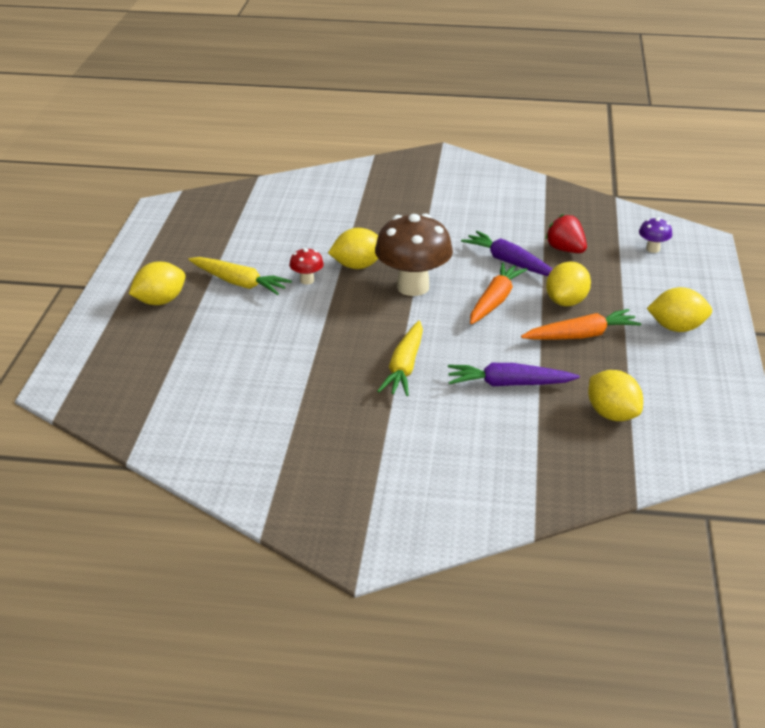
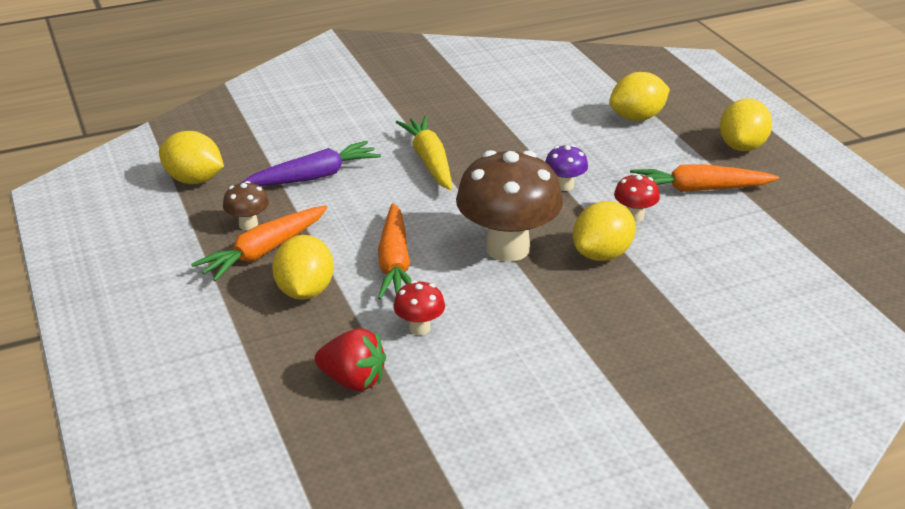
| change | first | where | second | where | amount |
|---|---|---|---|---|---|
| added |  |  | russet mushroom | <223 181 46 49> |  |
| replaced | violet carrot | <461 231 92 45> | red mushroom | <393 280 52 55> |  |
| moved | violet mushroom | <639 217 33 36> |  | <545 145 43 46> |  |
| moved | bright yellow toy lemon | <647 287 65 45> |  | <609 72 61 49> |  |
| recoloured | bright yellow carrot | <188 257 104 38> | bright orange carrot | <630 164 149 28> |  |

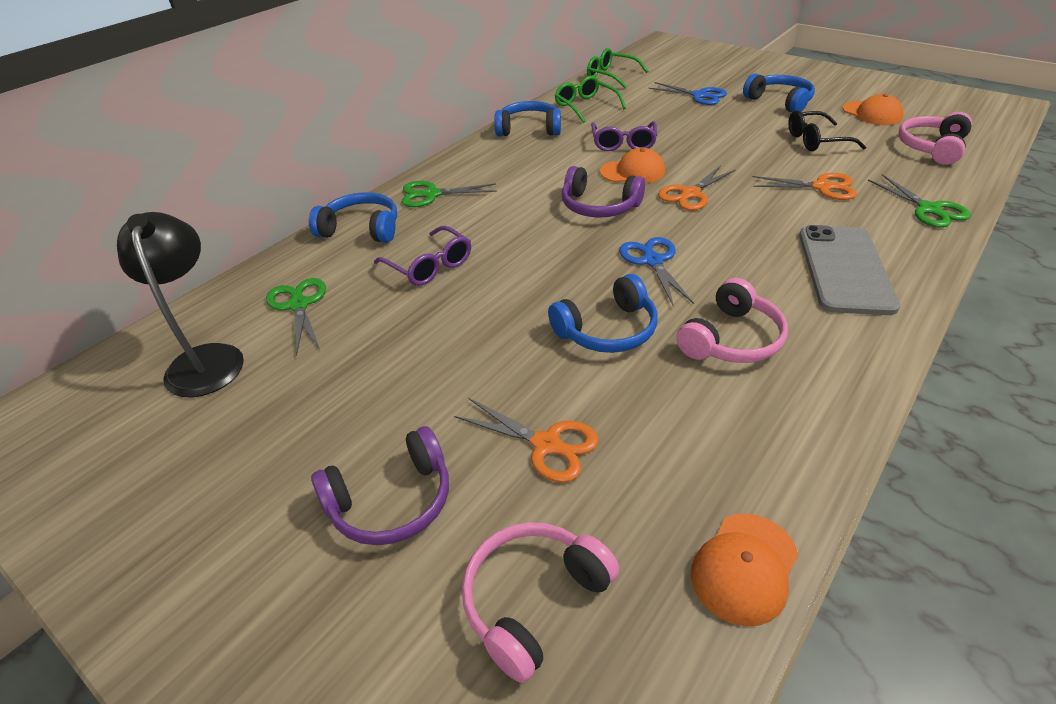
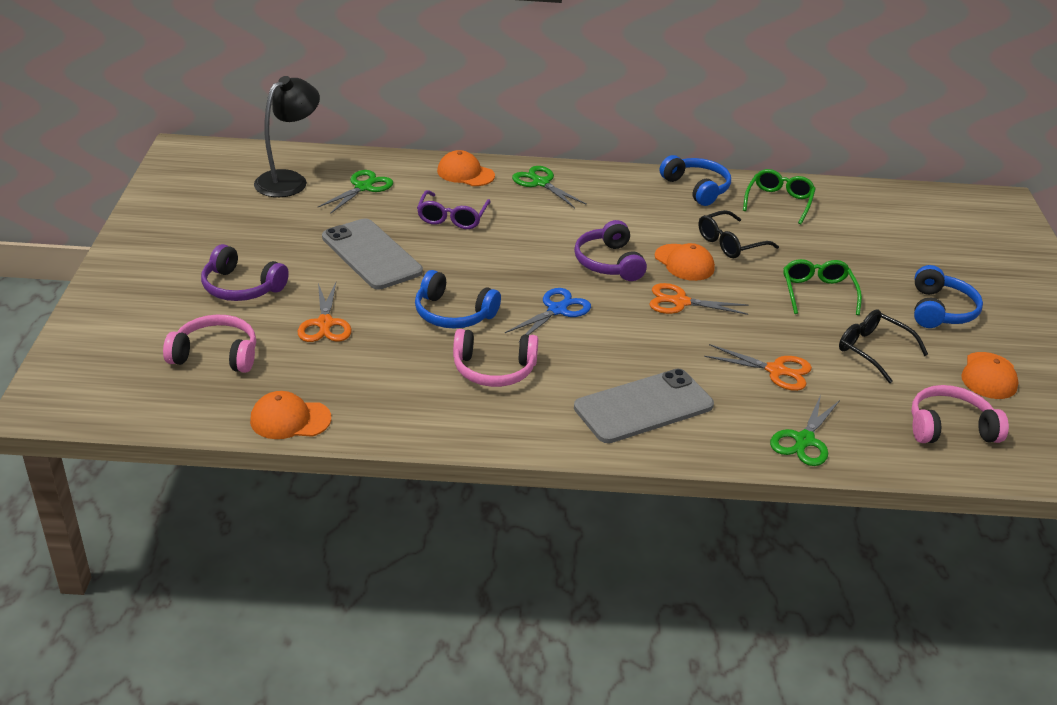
| change | first | where | second | where | amount |
|---|---|---|---|---|---|
| added |  |  | ash-grey mobile phone | <322 218 101 71> |  |
| replaced | cobalt headphones | <309 192 88 51> | bright orange peaked cap | <437 150 58 36> |  |
| recoloured | violet eyeglasses | <591 121 66 30> | ebony eyeglasses | <699 210 80 48> |  |
| turned | bright orange shears | <753 173 104 27> |  | <704 344 108 47> | 45 degrees counterclockwise |
| moved | emerald eyeglasses | <587 48 61 41> |  | <783 259 79 56> |  |
| removed | cobalt shears | <648 82 79 23> |  |  |  |

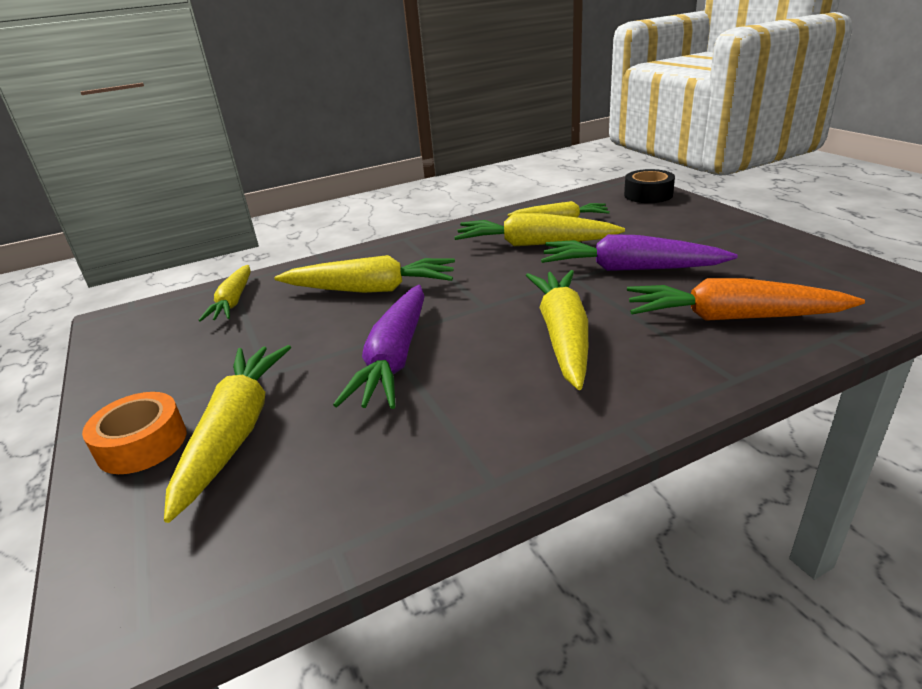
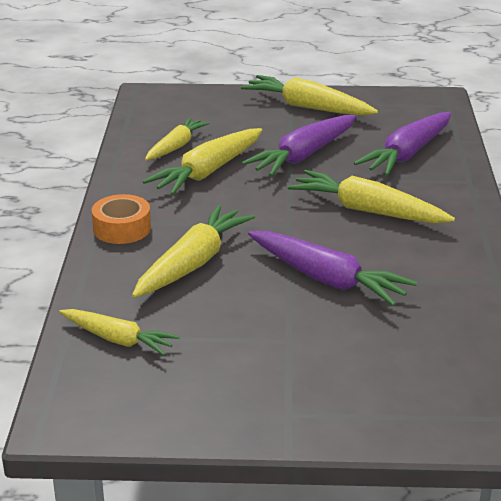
| change | first | where | second | where | amount |
|---|---|---|---|---|---|
| moved | bright orange sticky tape | <82 392 105 82> |  | <92 194 59 50> |  |
| moved | bright yellow carrot | <164 345 127 178> |  | <241 75 137 41> |  |
| recoloured | bright orange carrot | <627 278 238 43> | violet carrot | <354 112 97 64> |  |
| removed | ebony sticky tape | <624 169 51 34> |  |  |  |

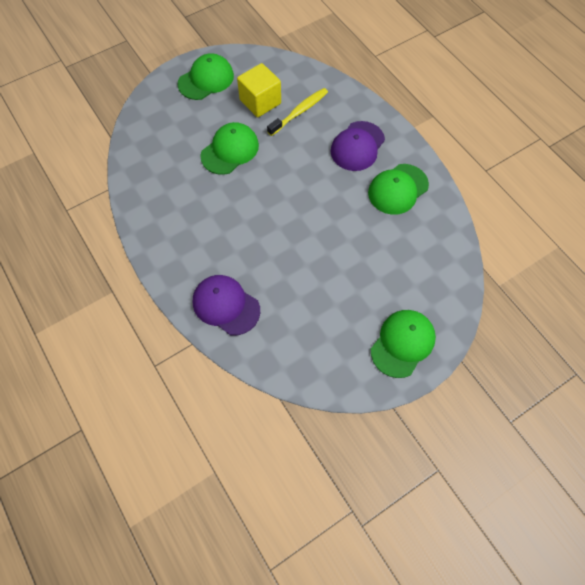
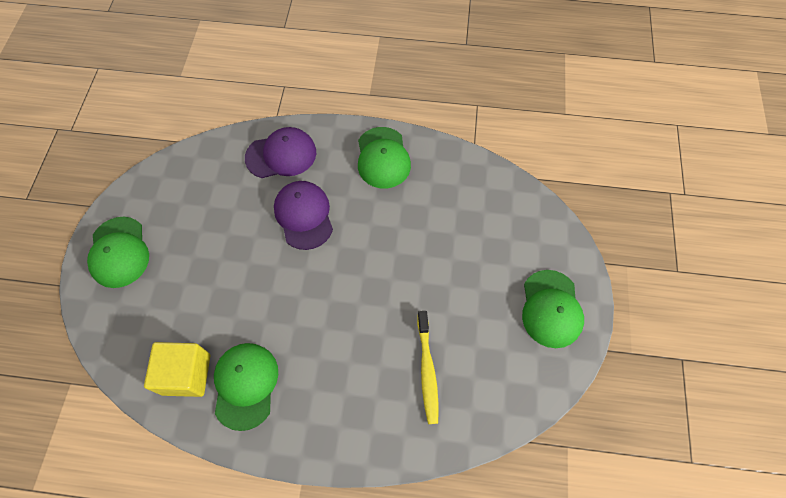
| change | first | where | second | where | amount |
|---|---|---|---|---|---|
| moved | bright yellow solid cube | <237 63 44 54> |  | <144 342 66 55> |  |
| moved | violet peaked cap | <331 121 54 50> |  | <274 181 59 69> |  |
| moved | emerald peaked cap | <200 122 59 53> |  | <358 127 53 61> |  |

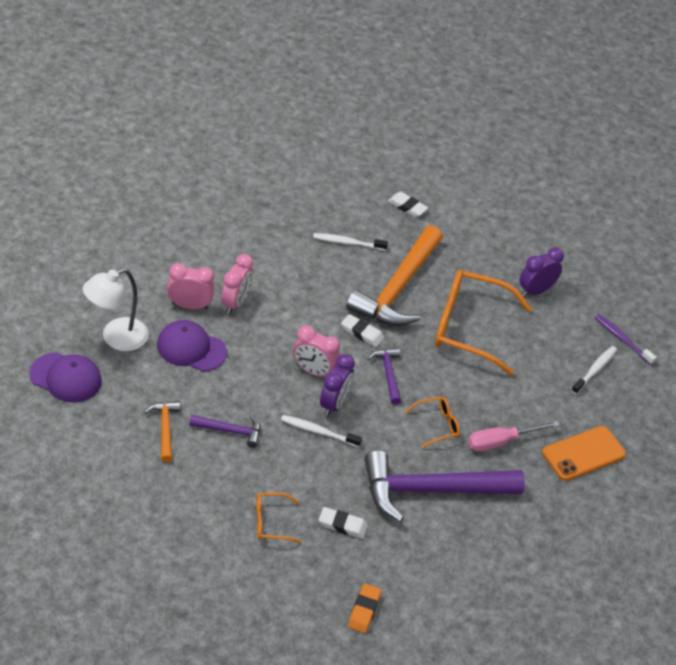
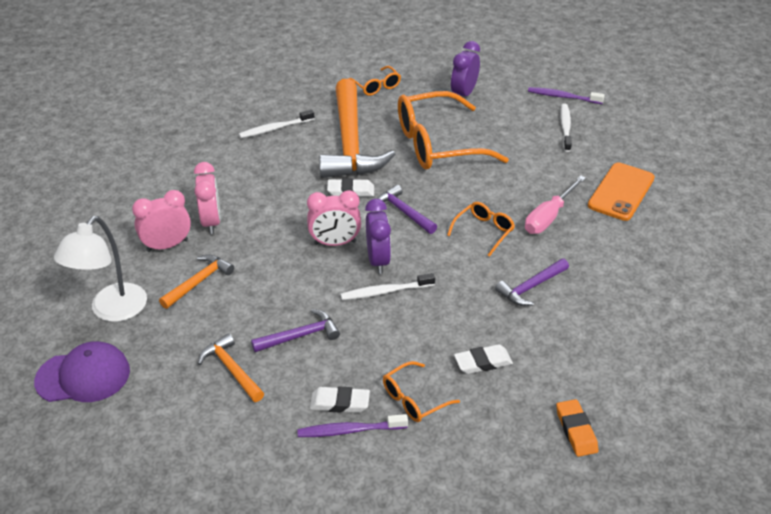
| change | first | where | second | where | amount |
|---|---|---|---|---|---|
| replaced | violet peaked cap | <157 320 70 51> | bright orange carpenter's hammer | <159 254 75 55> |  |
| added |  |  | violet dental brush | <297 414 111 23> |  |
| moved | white gum eraser | <388 192 40 25> |  | <310 386 60 27> |  |
| added |  |  | bright orange eyeglasses | <348 66 53 30> |  |
| resized | violet carpenter's hammer | <364 450 161 72> |  | <495 258 74 48> | x0.46 |

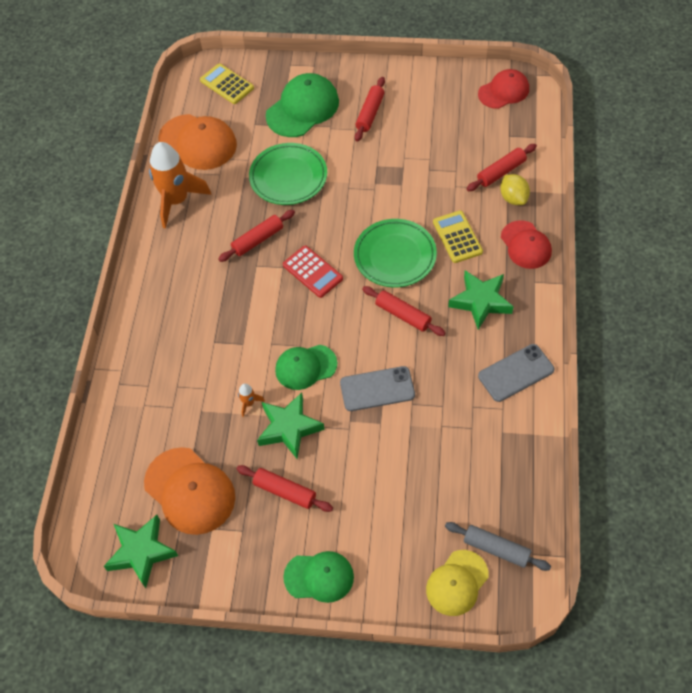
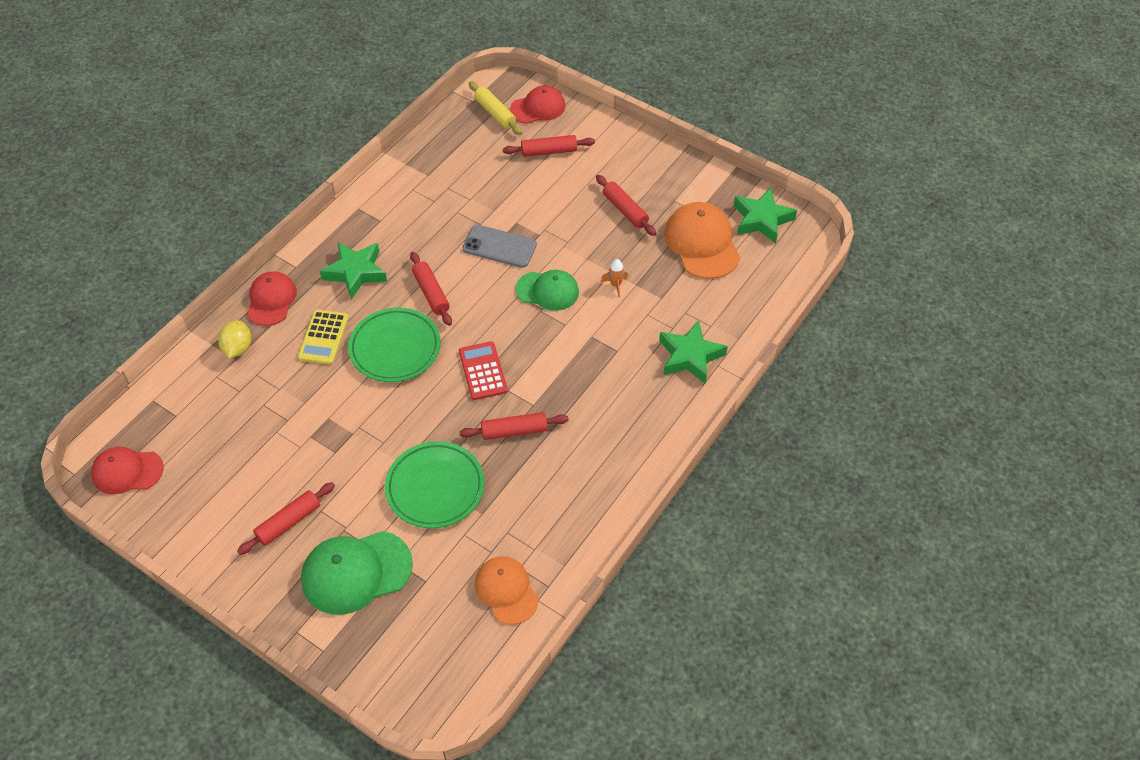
| change | first | where | second | where | amount |
|---|---|---|---|---|---|
| recoloured | ash-grey rolling pin | <445 522 106 49> | bright yellow rolling pin | <469 81 53 54> |  |
| resized | bright orange peaked cap | <158 114 79 56> |  | <475 556 64 69> | x0.67 |
| moved | red rolling pin | <467 144 70 47> |  | <503 135 92 22> |  |
| recoloured | bright yellow peaked cap | <426 550 63 66> | red peaked cap | <510 86 55 38> |  |
| moved | emerald star shape | <257 393 68 66> |  | <659 320 69 64> |  |
| removed | bright orange rocket | <149 142 62 87> |  |  |  |
| removed | bright yellow pocket calculator | <200 63 54 41> |  |  |  |
| removed | emerald peaked cap | <283 551 71 52> |  |  |  |
| removed | ash-grey mobile phone | <478 344 76 58> |  |  |  |

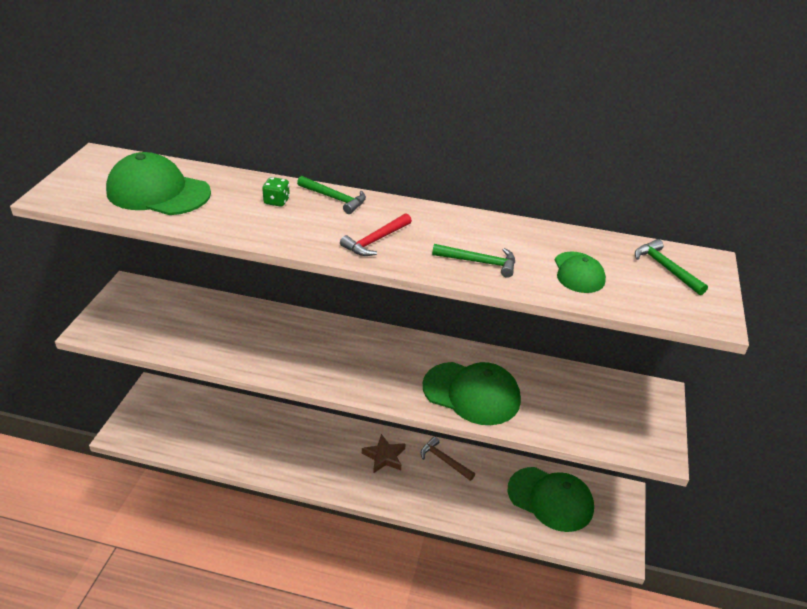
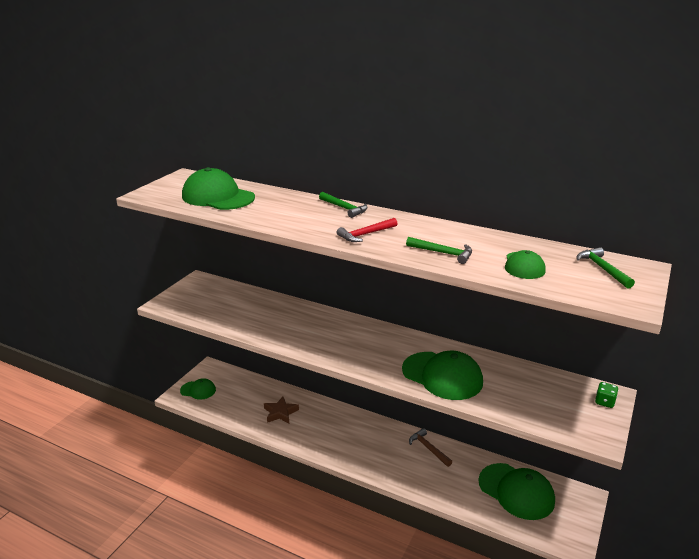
| change | first | where | second | where | amount |
|---|---|---|---|---|---|
| added |  |  | emerald peaked cap | <180 378 36 22> |  |
| moved | russet star shape | <362 434 43 39> |  | <264 396 35 27> |  |
| moved | emerald dice | <262 177 28 30> |  | <595 382 23 26> |  |

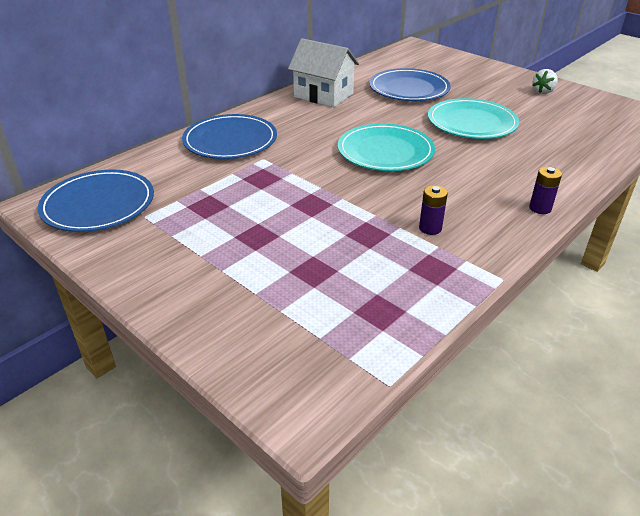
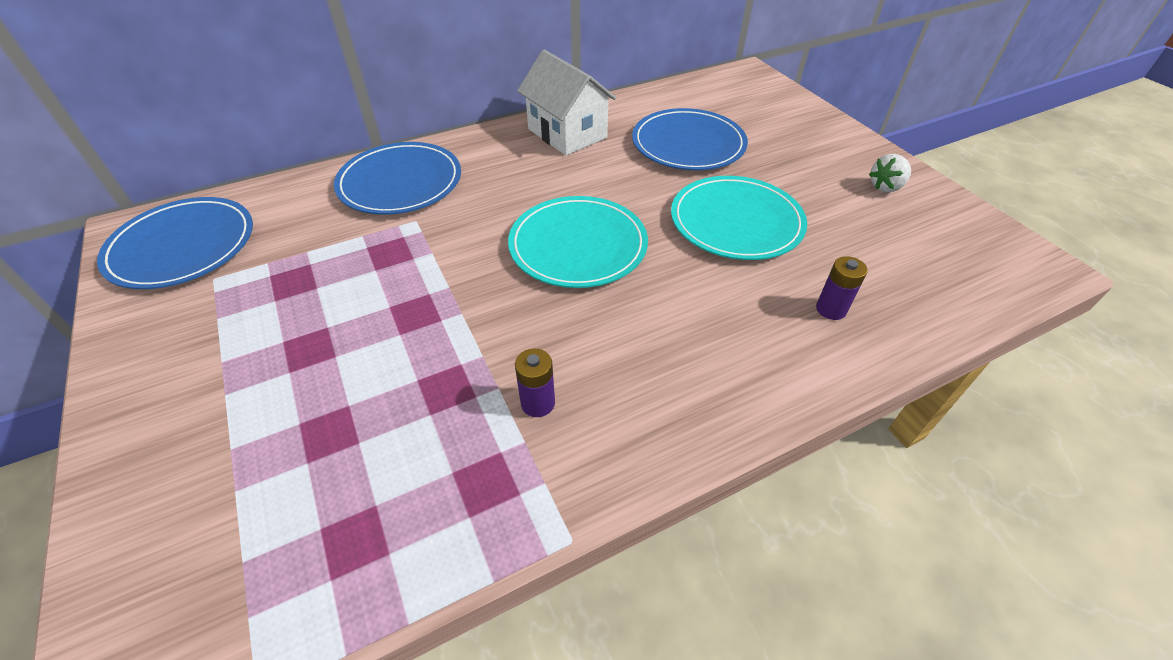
| change | first | where | second | where | amount |
|---|---|---|---|---|---|
| moved | violet battery | <529 167 33 47> |  | <816 256 52 64> |  |

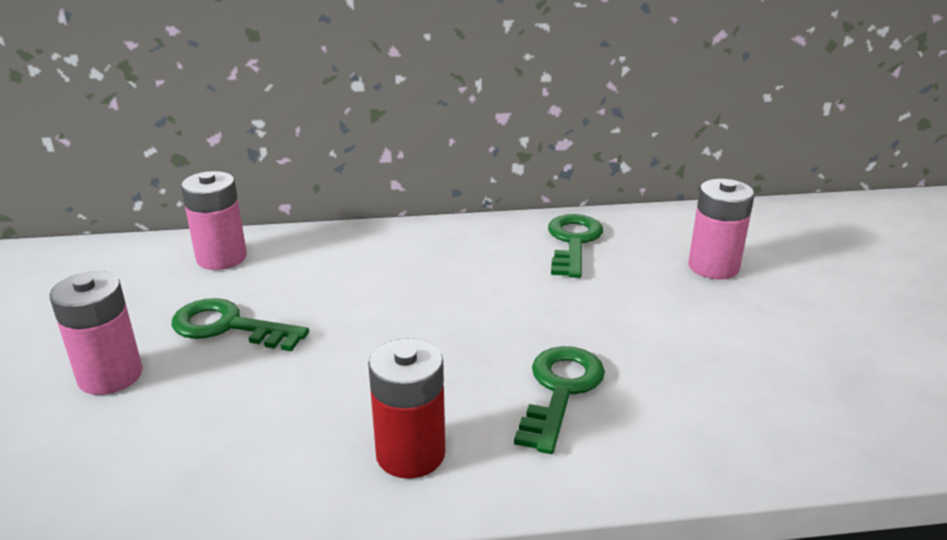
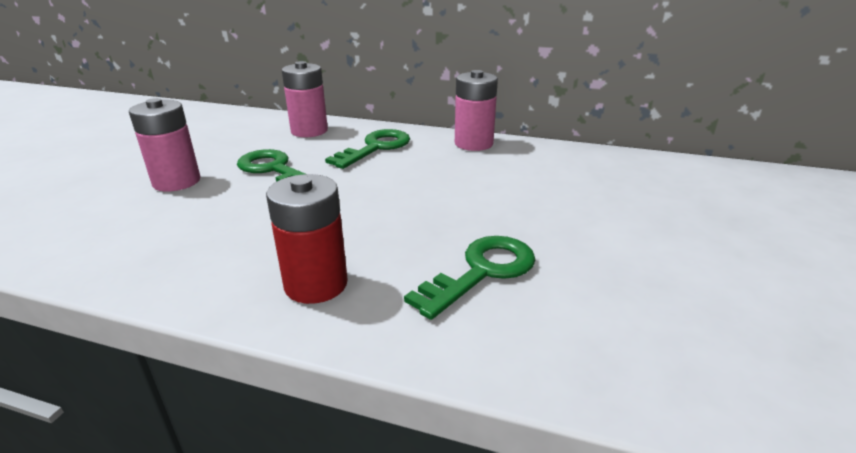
| change | first | where | second | where | amount |
|---|---|---|---|---|---|
| moved | emerald key | <548 214 55 64> |  | <325 129 85 40> |  |
| moved | rosy battery | <688 179 67 100> |  | <455 70 43 81> |  |

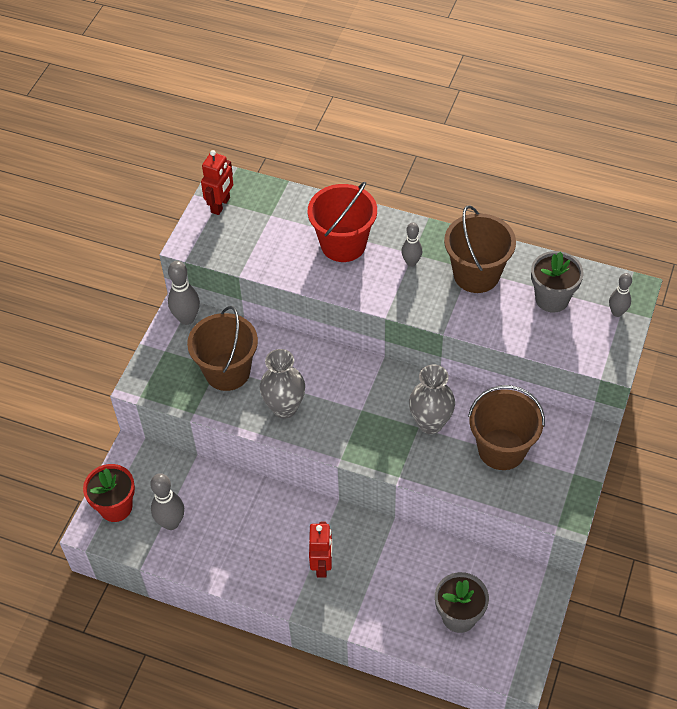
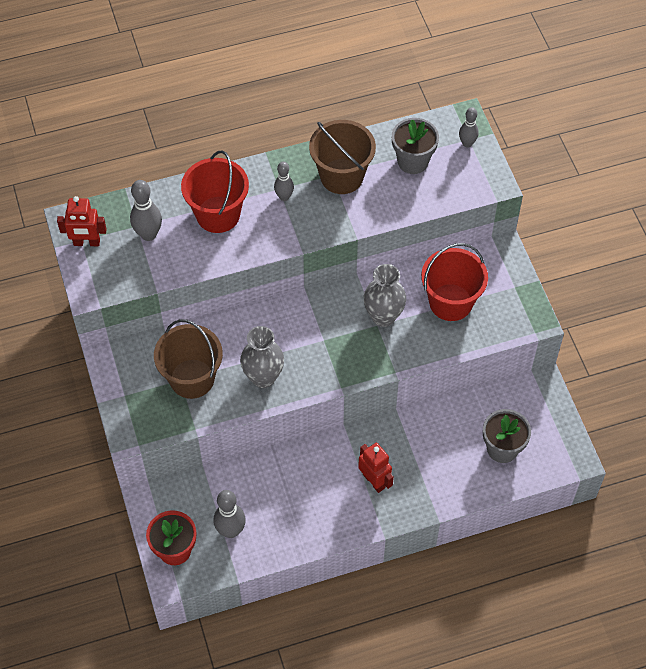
| change | first | where | second | where | amount |
|---|---|---|---|---|---|
| turned | red toy robot | <201 150 32 65> |  | <57 196 50 50> | 105 degrees clockwise |
| moved | ash-grey tenpin | <168 261 32 64> |  | <130 180 32 61> |  |
| recoloured | russet bucket | <468 385 77 85> | red bucket | <421 243 67 78> |  |

